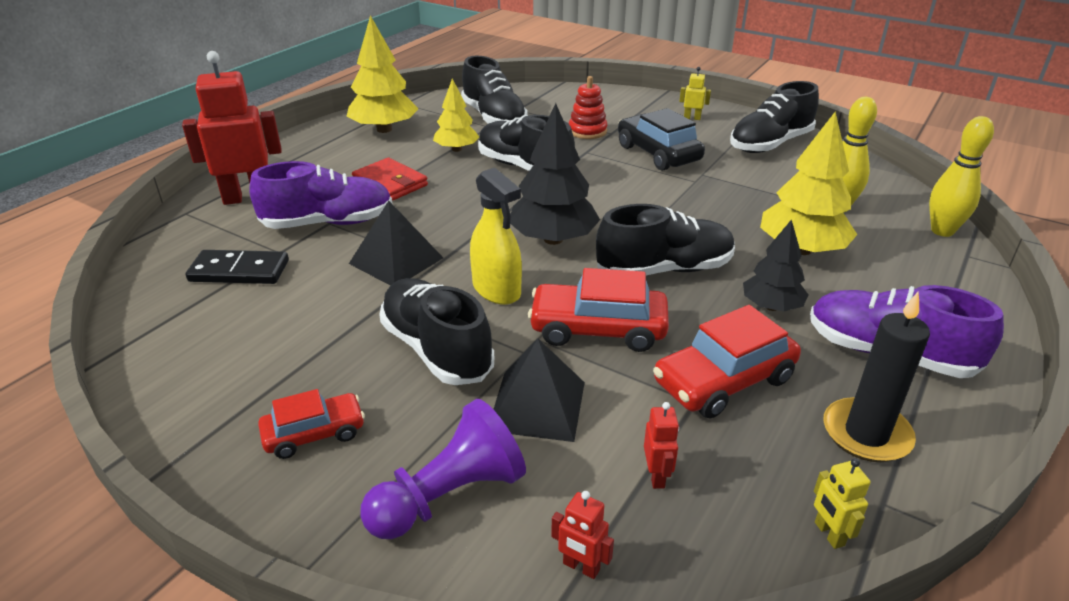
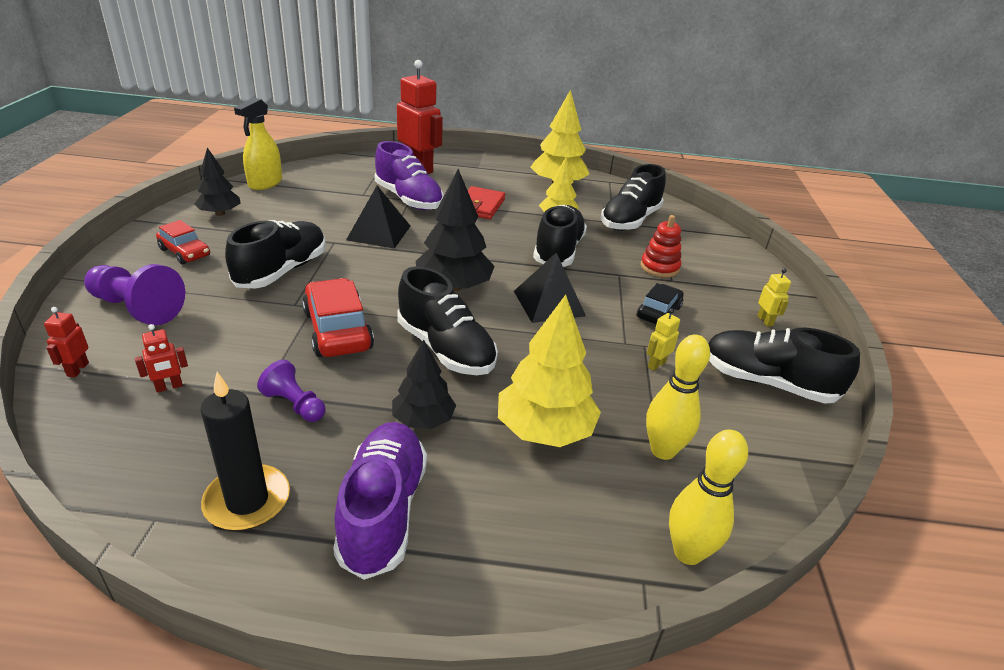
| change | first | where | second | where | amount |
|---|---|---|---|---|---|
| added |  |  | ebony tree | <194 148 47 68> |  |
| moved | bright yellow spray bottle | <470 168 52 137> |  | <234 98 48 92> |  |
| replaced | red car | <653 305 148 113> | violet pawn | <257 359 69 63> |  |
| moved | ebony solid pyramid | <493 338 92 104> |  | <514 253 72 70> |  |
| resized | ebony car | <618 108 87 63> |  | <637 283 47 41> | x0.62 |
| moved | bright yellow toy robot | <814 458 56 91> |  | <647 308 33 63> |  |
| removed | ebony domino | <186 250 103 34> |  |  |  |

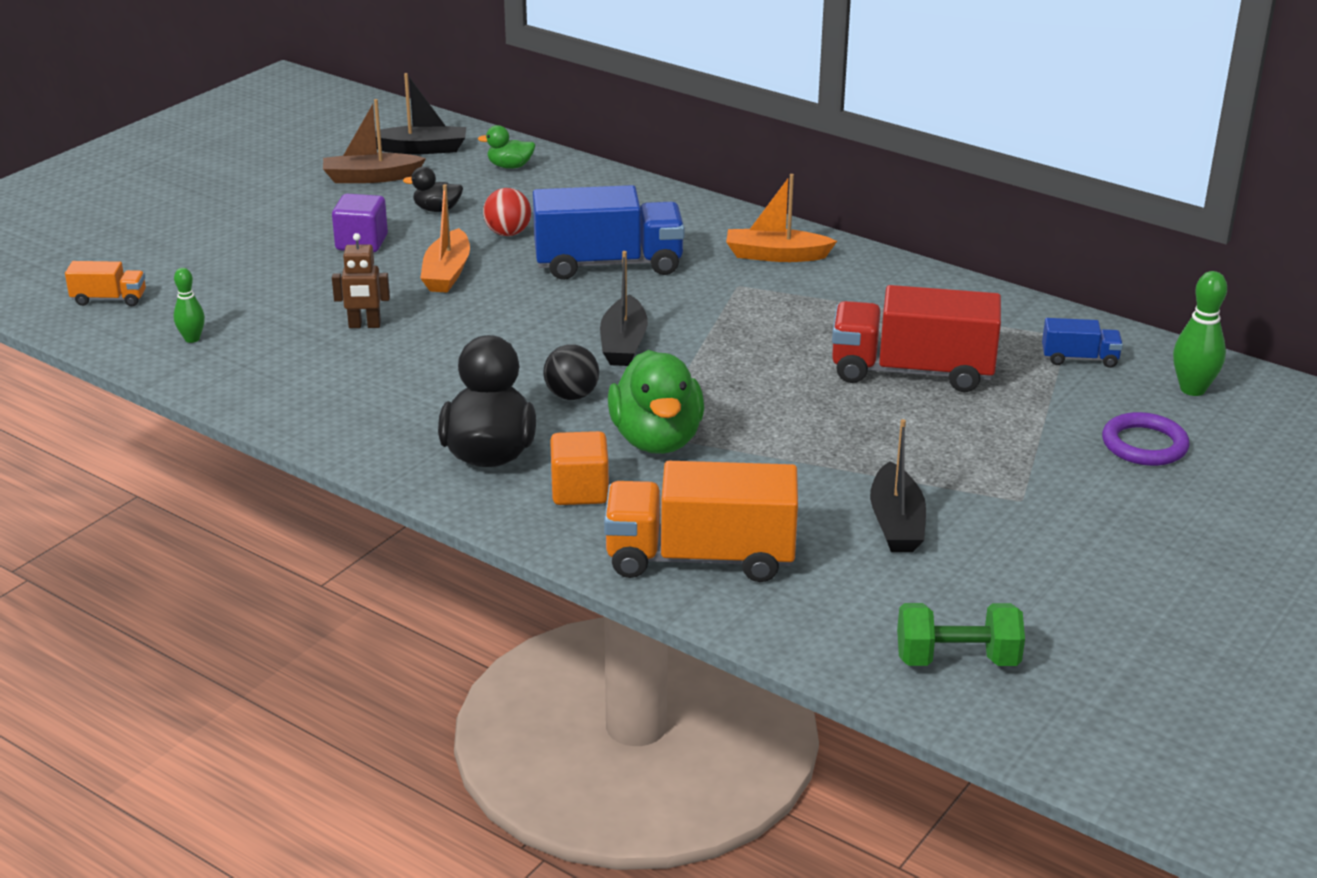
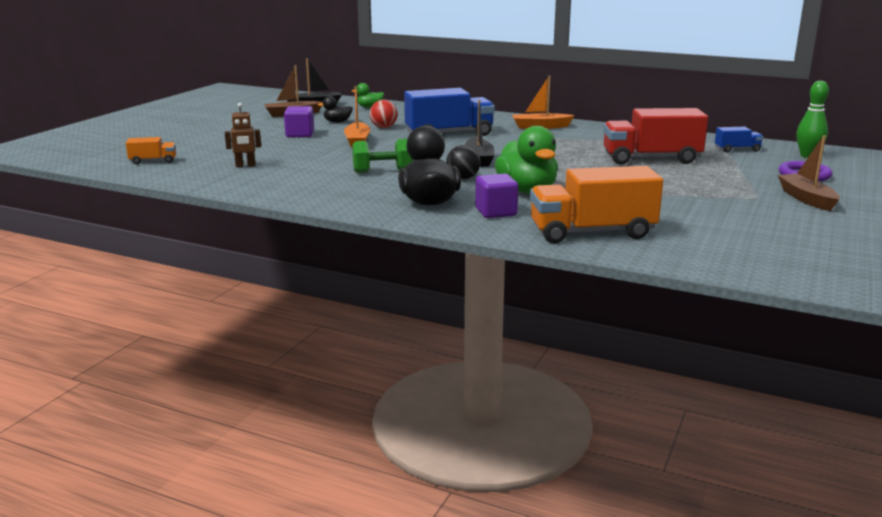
| change | first | where | second | where | amount |
|---|---|---|---|---|---|
| moved | russet toy robot | <332 233 58 95> |  | <225 103 36 64> |  |
| moved | emerald hand weight | <897 603 128 63> |  | <352 139 61 34> |  |
| recoloured | bright orange solid cube | <550 431 59 74> | violet solid cube | <475 174 43 44> |  |
| added |  |  | russet boat | <778 135 62 76> |  |
| removed | emerald tenpin | <174 268 31 75> |  |  |  |
| removed | ebony boat | <870 419 56 133> |  |  |  |

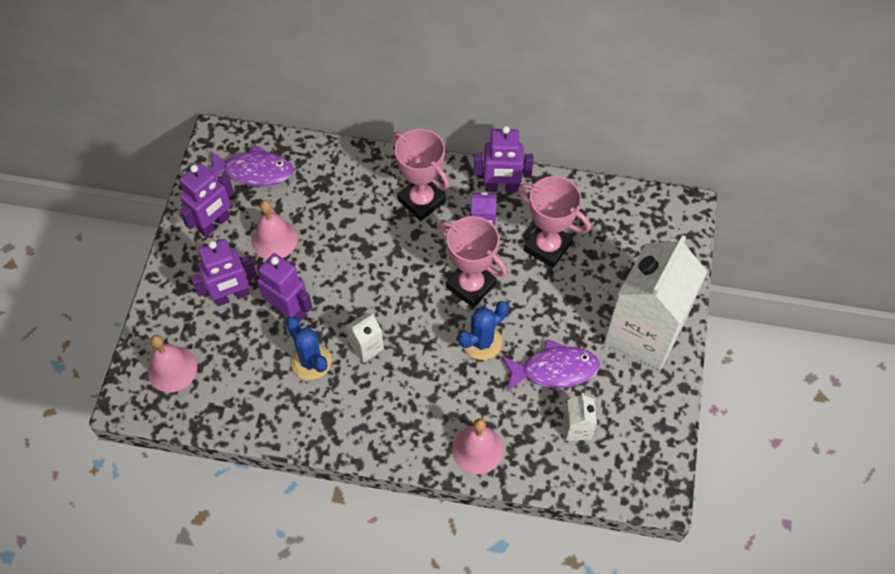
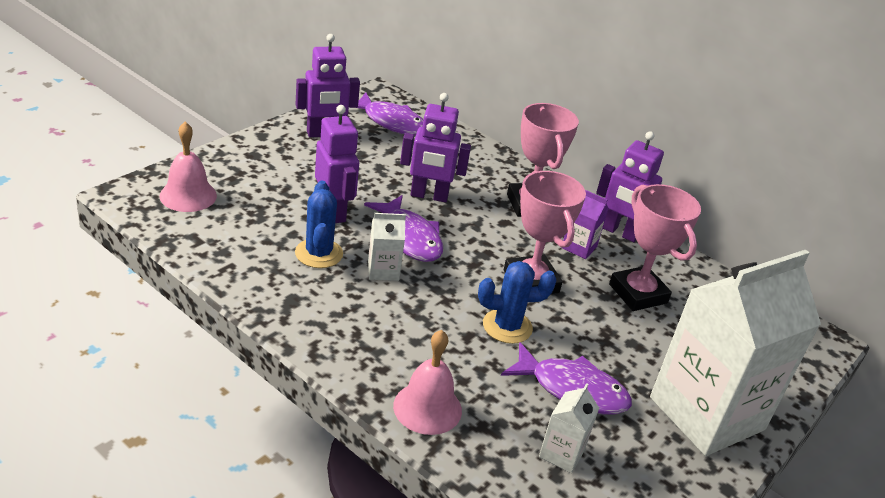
| change | first | where | second | where | amount |
|---|---|---|---|---|---|
| added |  |  | violet fish | <364 195 79 67> |  |
| moved | violet toy robot | <191 239 66 67> |  | <400 93 71 109> |  |
| removed | rosy hand bell | <251 200 47 59> |  |  |  |

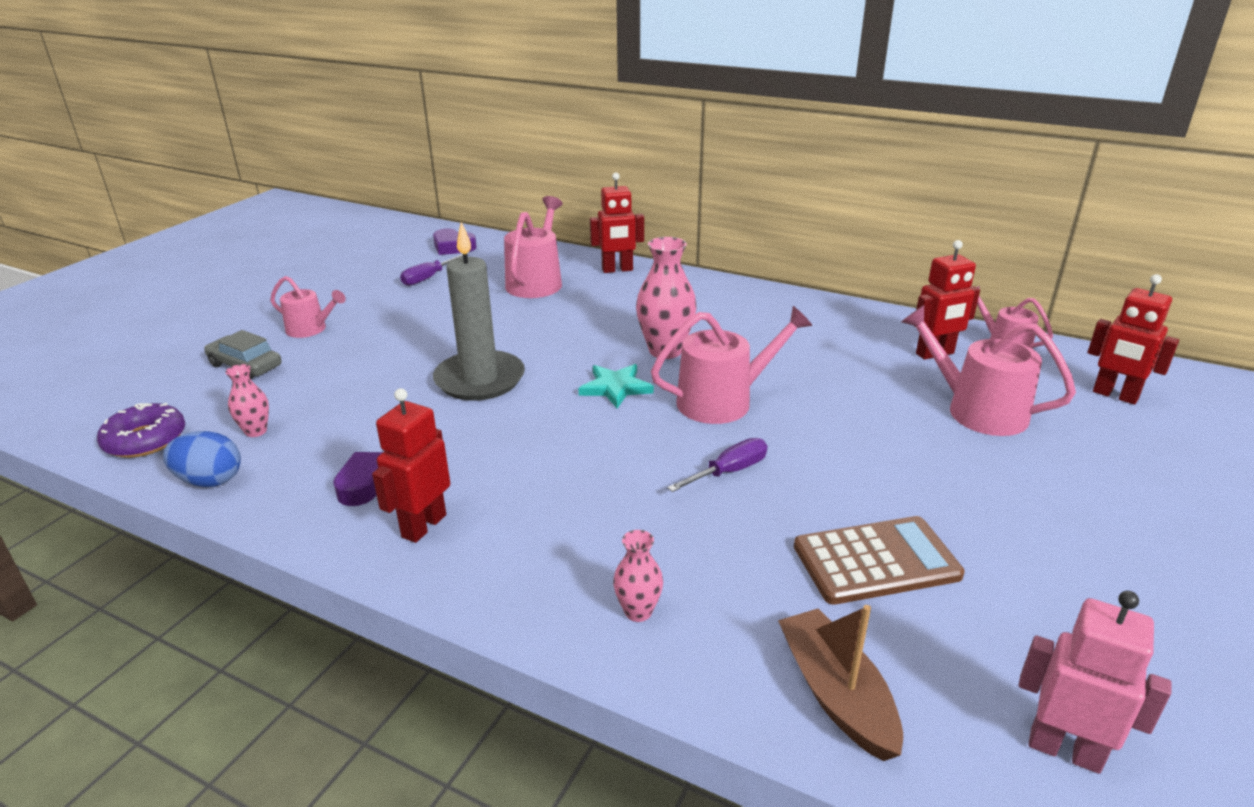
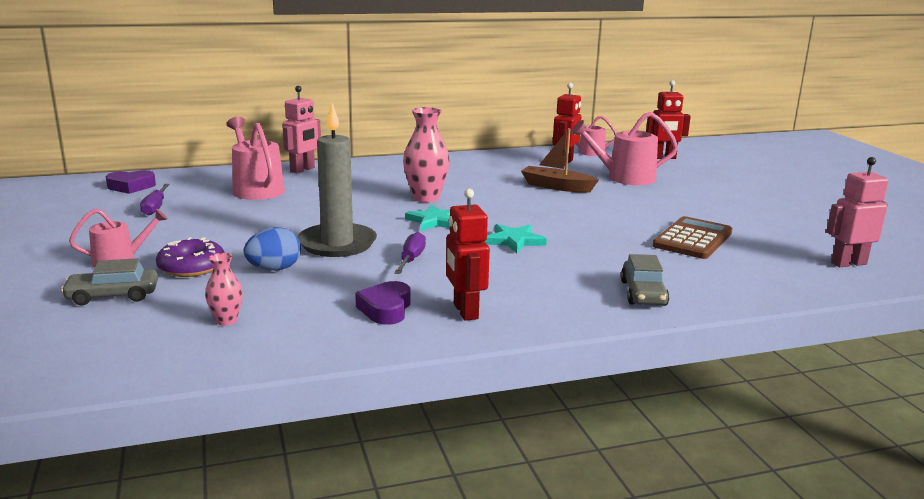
| change | first | where | second | where | amount |
|---|---|---|---|---|---|
| moved | violet doughnut | <97 403 88 55> |  | <156 237 69 40> |  |
| moved | cobalt egg | <163 431 78 56> |  | <243 227 58 44> |  |
| recoloured | red toy robot | <590 173 54 100> | rosy toy robot | <283 86 38 87> |  |
| moved | violet screwdriver | <667 438 100 54> |  | <394 232 32 42> |  |
| added |  |  | turquoise star shape | <485 224 62 29> |  |
| moved | russet boat | <778 605 125 156> |  | <521 128 78 65> |  |
| replaced | rosy vase | <613 530 50 92> | ash-grey car | <621 254 48 52> |  |
| removed | rosy watering pot | <651 306 161 118> |  |  |  |

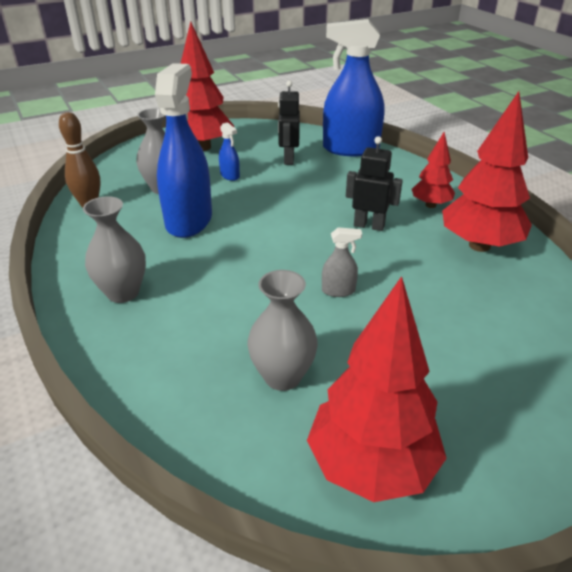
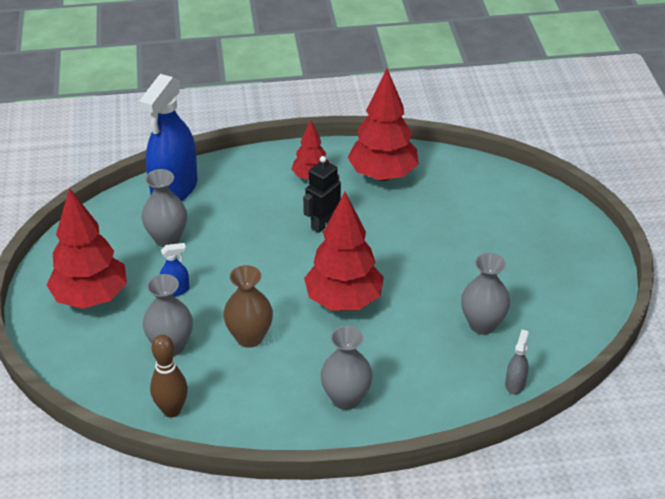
| change | first | where | second | where | amount |
|---|---|---|---|---|---|
| replaced | ebony toy robot | <278 81 22 84> | ash-grey vase | <141 169 46 78> |  |
| replaced | cobalt spray bottle | <155 63 57 175> | russet vase | <223 265 50 83> |  |
| moved | red tree | <307 276 140 226> |  | <304 192 80 119> |  |
| moved | ash-grey spray bottle | <322 227 40 70> |  | <505 330 24 64> |  |

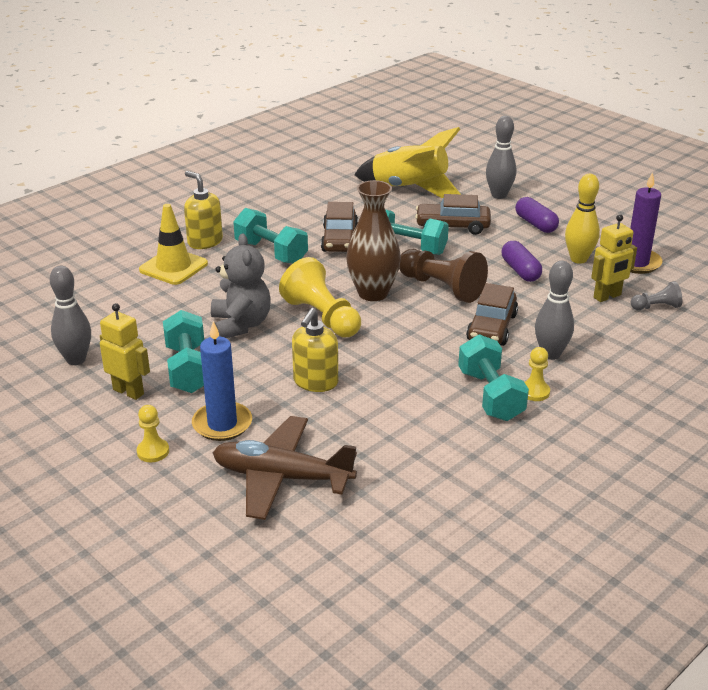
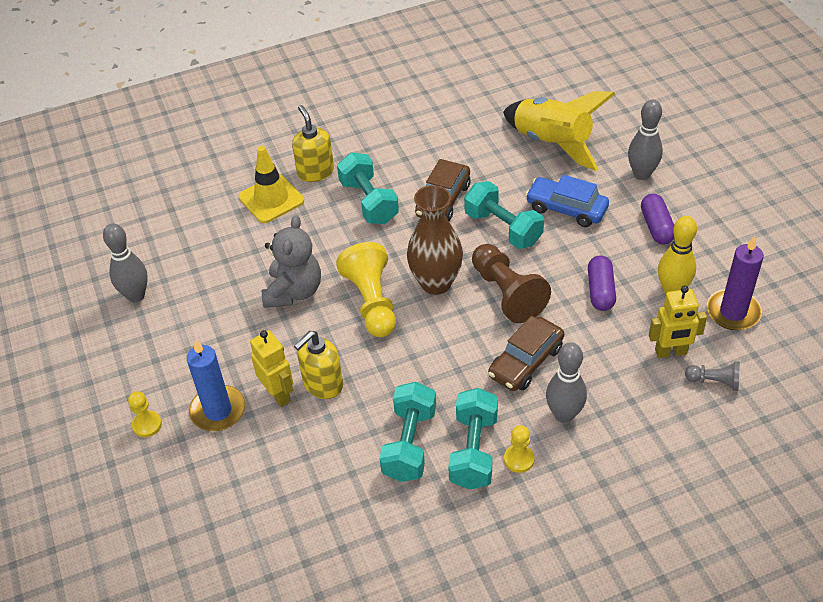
| change | first | where | second | where | amount |
|---|---|---|---|---|---|
| moved | bright yellow toy robot | <100 303 50 97> |  | <250 330 43 77> |  |
| moved | turquoise hand weight | <163 310 41 83> |  | <380 382 56 100> |  |
| recoloured | russet car | <415 194 76 41> | cobalt car | <525 175 84 52> |  |
| removed | russet toy plane | <212 416 145 104> |  |  |  |

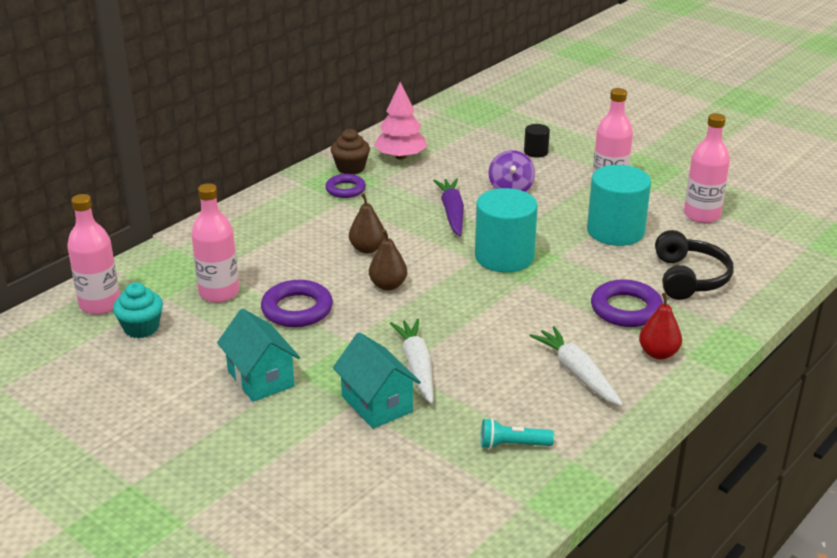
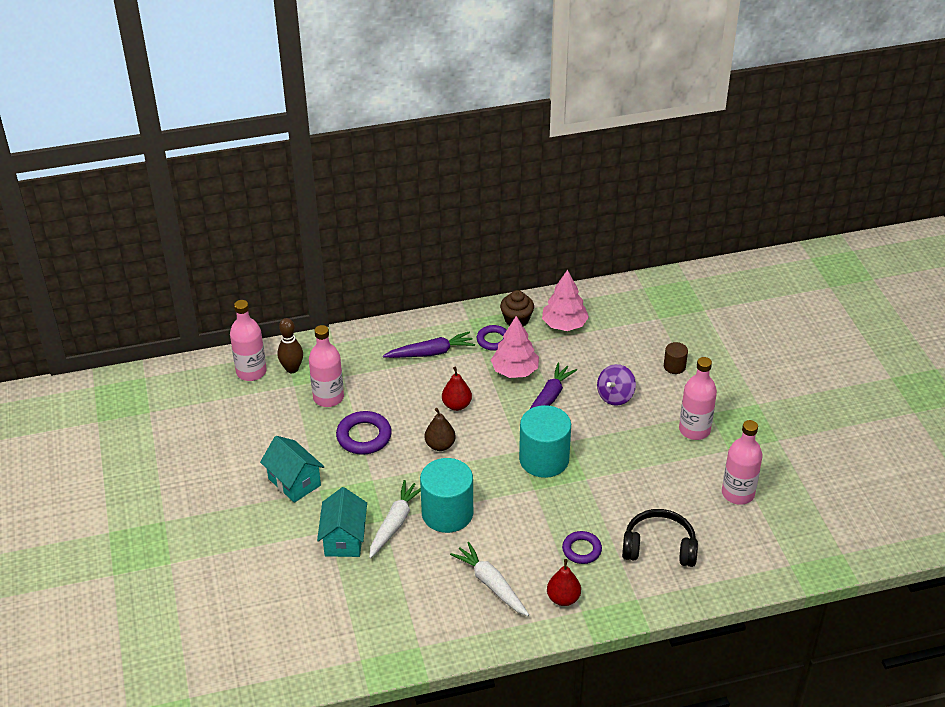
| change | first | where | second | where | amount |
|---|---|---|---|---|---|
| turned | turquoise toy house | <217 309 83 93> |  | <260 436 64 67> | 45 degrees counterclockwise |
| added |  |  | russet tenpin | <278 318 25 55> |  |
| added |  |  | violet carrot | <383 331 92 27> |  |
| moved | turquoise solid cylinder | <587 165 64 81> |  | <420 458 53 75> |  |
| recoloured | russet pear fruit | <349 193 37 60> | red pear fruit | <442 367 30 44> |  |
| turned | white carrot | <530 326 93 80> |  | <450 542 79 74> | 45 degrees counterclockwise |
| added |  |  | rosy tree | <491 316 48 62> |  |
| resized | violet hoop | <591 279 72 48> |  | <562 531 40 33> | x0.66 |
| turned | ebony headphones | <655 230 79 70> |  | <622 509 76 58> | 120 degrees counterclockwise |
| recoloured | ebony solid cylinder | <524 124 26 34> | russet solid cylinder | <664 342 24 32> |  |
| removed | turquoise fairy cake | <113 282 50 56> |  |  |  |
| removed | turquoise pocket torch | <481 418 73 31> |  |  |  |

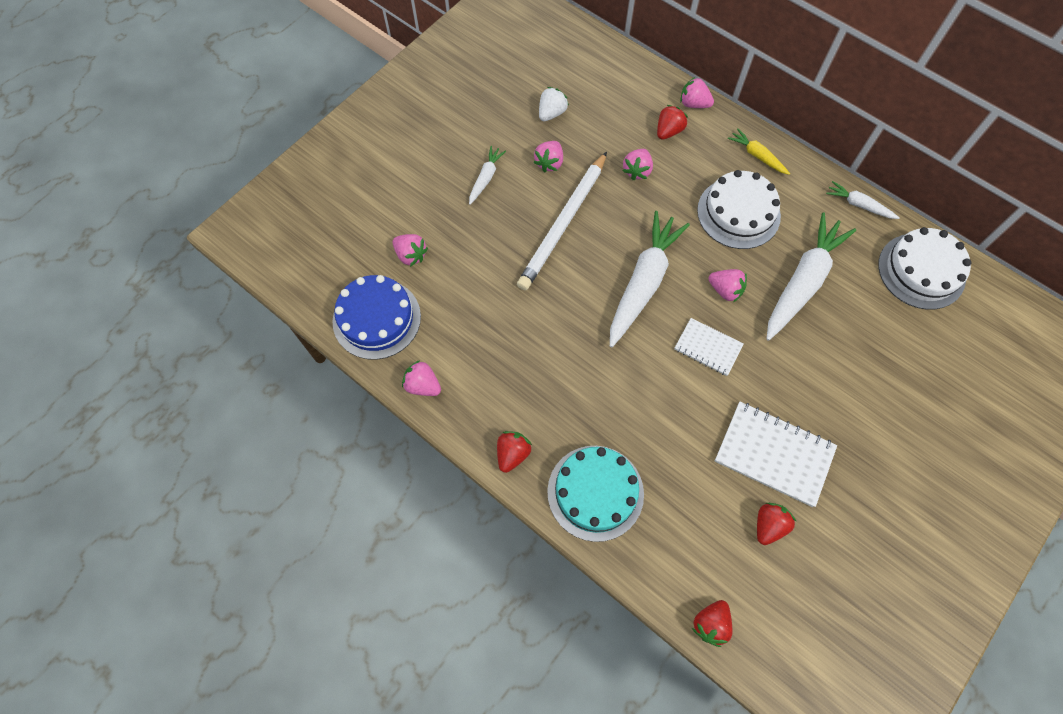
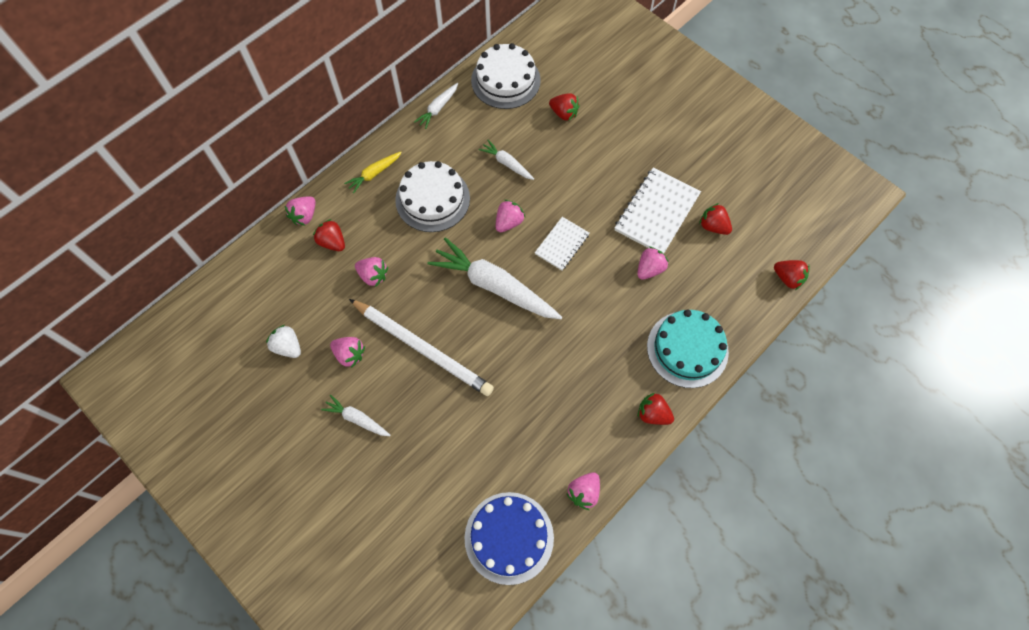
| change | first | where | second | where | amount |
|---|---|---|---|---|---|
| resized | white carrot | <766 212 90 129> |  | <479 140 55 40> | x0.48 |
| added |  |  | red berry | <549 93 31 28> |  |
| moved | rosy berry | <393 234 35 33> |  | <637 247 31 33> |  |

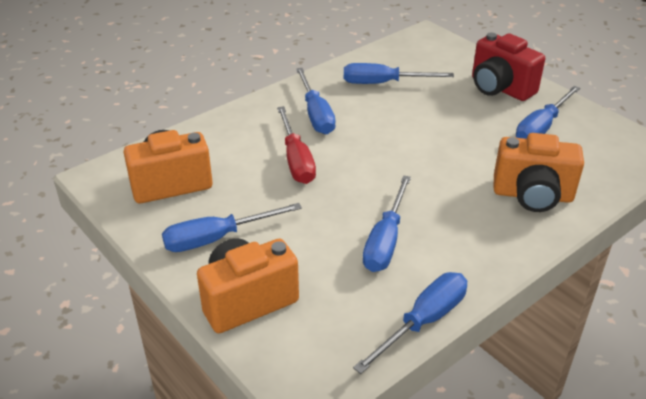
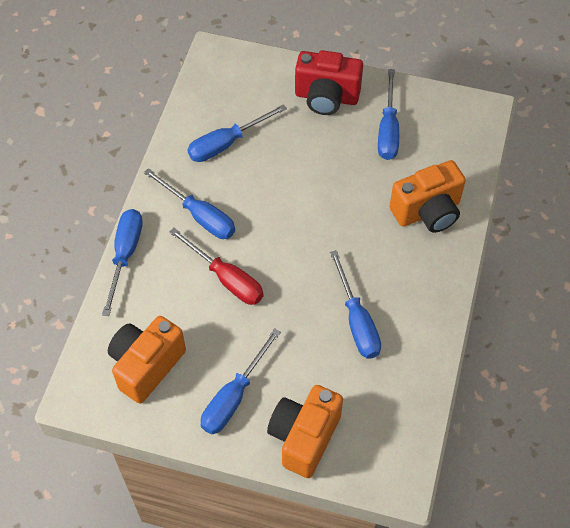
| change | first | where | second | where | amount |
|---|---|---|---|---|---|
| moved | cobalt screwdriver | <353 272 114 102> |  | <102 209 41 107> |  |

